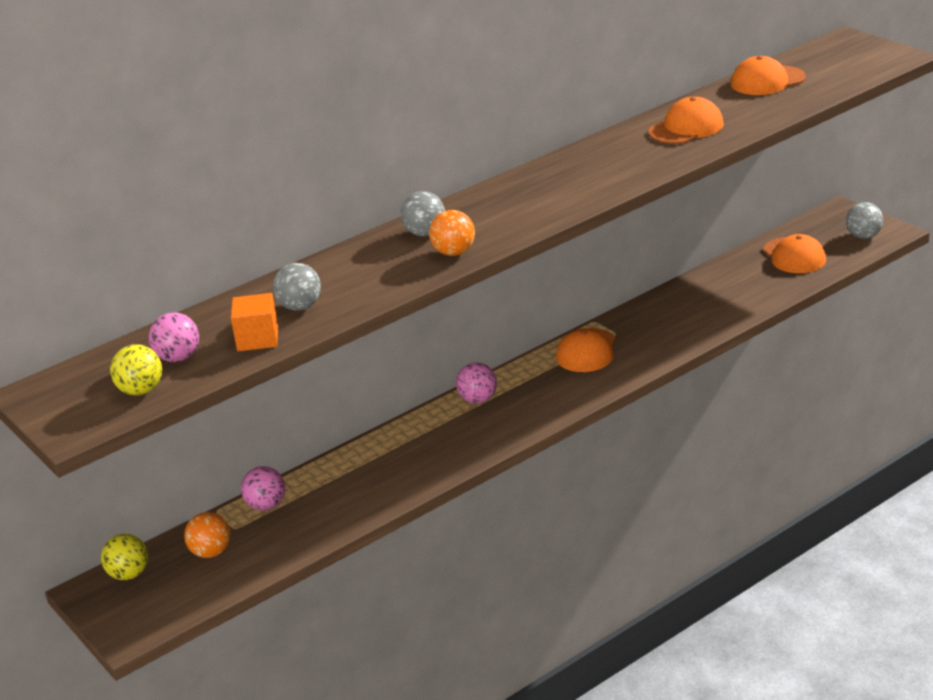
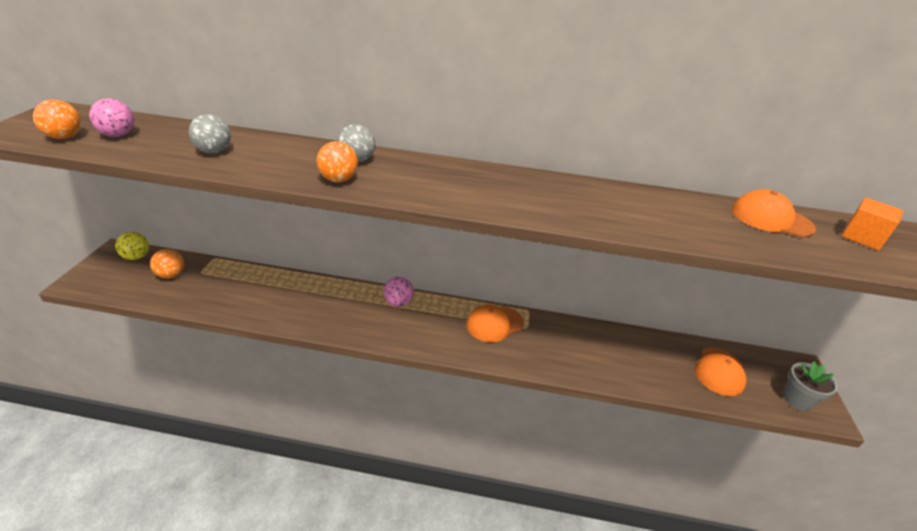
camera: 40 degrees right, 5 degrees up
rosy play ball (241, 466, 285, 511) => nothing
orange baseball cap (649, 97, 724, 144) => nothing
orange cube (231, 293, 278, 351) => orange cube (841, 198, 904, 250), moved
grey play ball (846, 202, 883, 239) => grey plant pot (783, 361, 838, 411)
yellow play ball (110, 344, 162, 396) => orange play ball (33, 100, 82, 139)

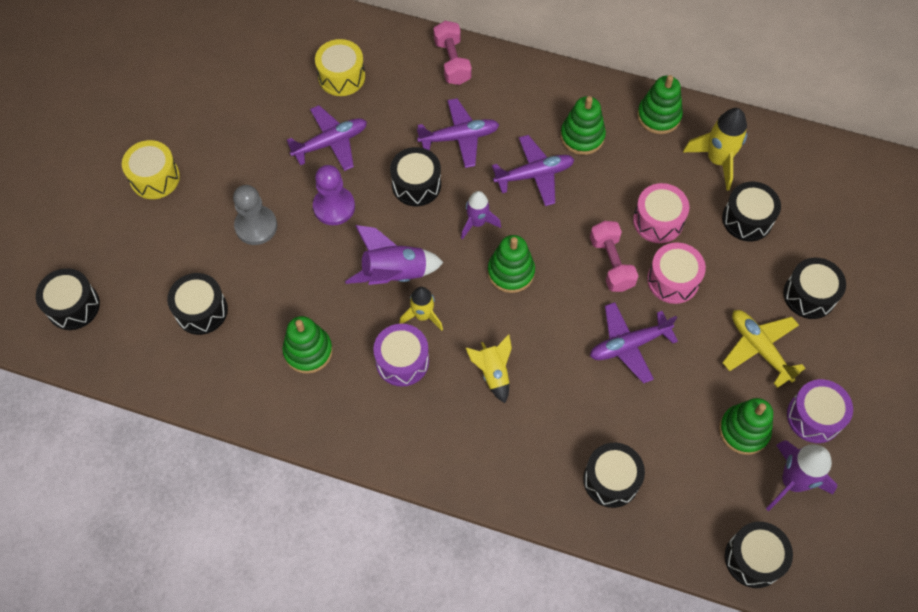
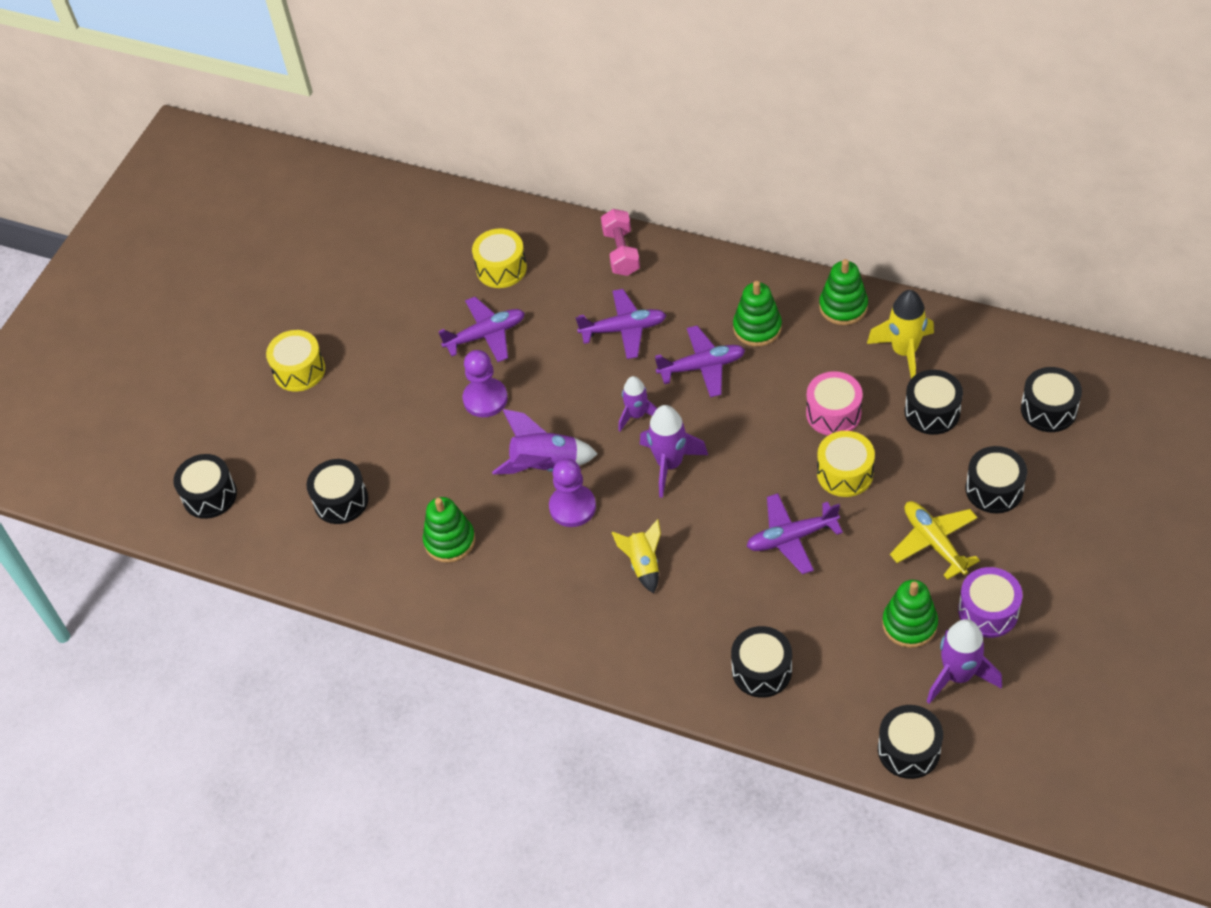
camera: 10 degrees right, 10 degrees down
grey chess pawn (233, 185, 277, 245) => nothing
purple snare drum (373, 324, 429, 387) => nothing
rosy free weight (590, 221, 638, 292) => nothing
jet-black snare drum (390, 147, 441, 206) => jet-black snare drum (1021, 367, 1082, 432), moved
yellow rocket (399, 287, 443, 331) => purple chess pawn (549, 459, 596, 527)
emerald stacking toy (488, 235, 535, 293) => purple rocket (640, 405, 708, 498)
rosy snare drum (647, 242, 706, 304) => yellow snare drum (817, 431, 875, 497)

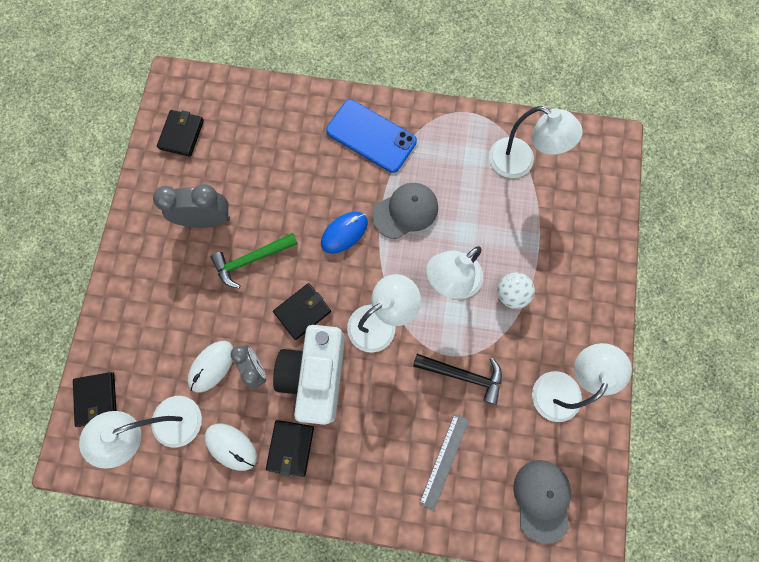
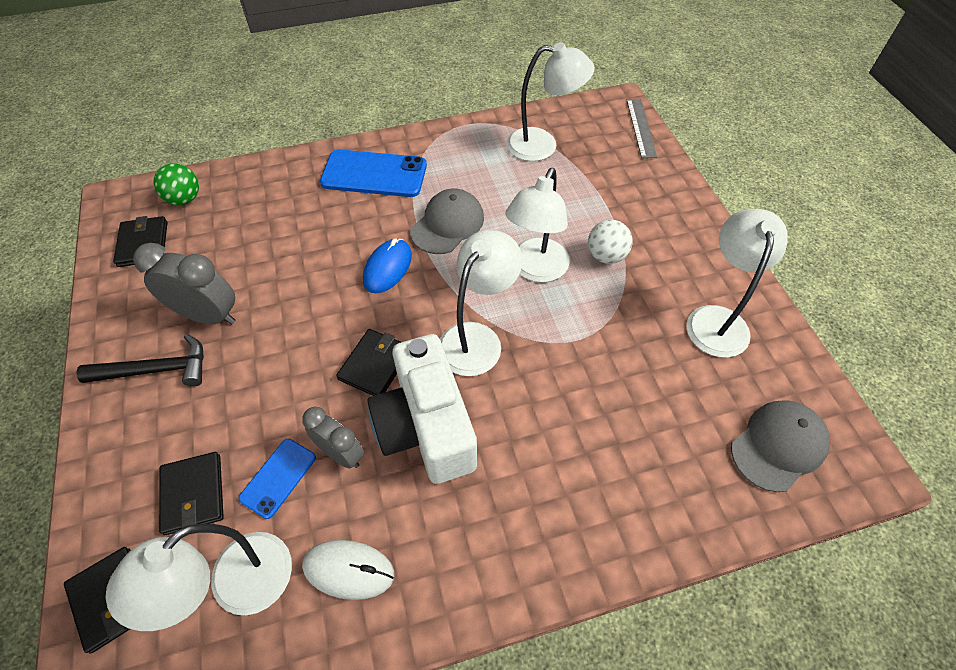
camera: 25 degrees left, 20 degrees down
emerald carpenter's hammer (210, 233, 298, 288) => nothing
nothing => emerald play ball (153, 163, 199, 205)
jet-black billfold (266, 420, 314, 477) => jet-black billfold (159, 452, 224, 535), moved
jet-black carpenter's hammer (413, 354, 502, 405) => jet-black carpenter's hammer (76, 334, 204, 386), moved
grey straightedge (419, 414, 469, 510) => grey straightedge (627, 99, 657, 158), moved
pure white mouse (188, 341, 233, 392) => blue smartphone (238, 439, 316, 519)
grey bedside clock (153, 184, 230, 228) => grey bedside clock (133, 243, 236, 325), 45 degrees clockwise
grey baseball cap (513, 460, 571, 544) => grey baseball cap (731, 400, 830, 492), 75 degrees clockwise

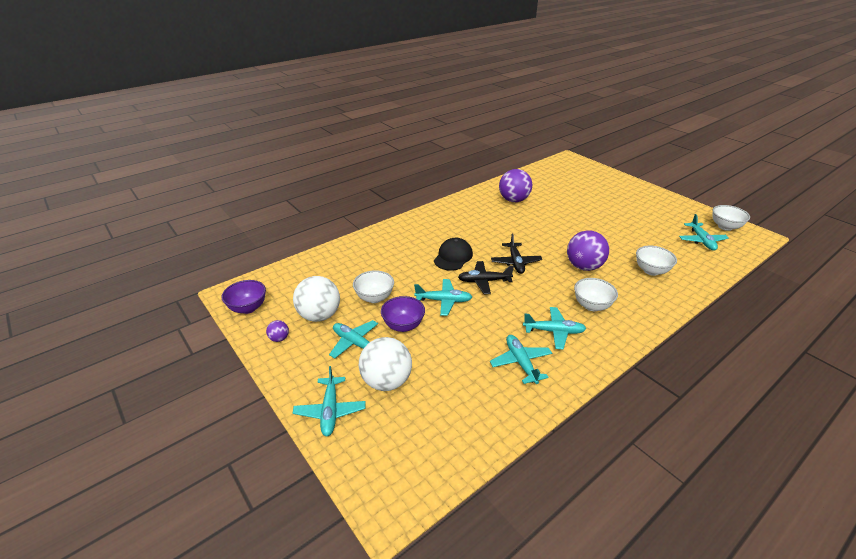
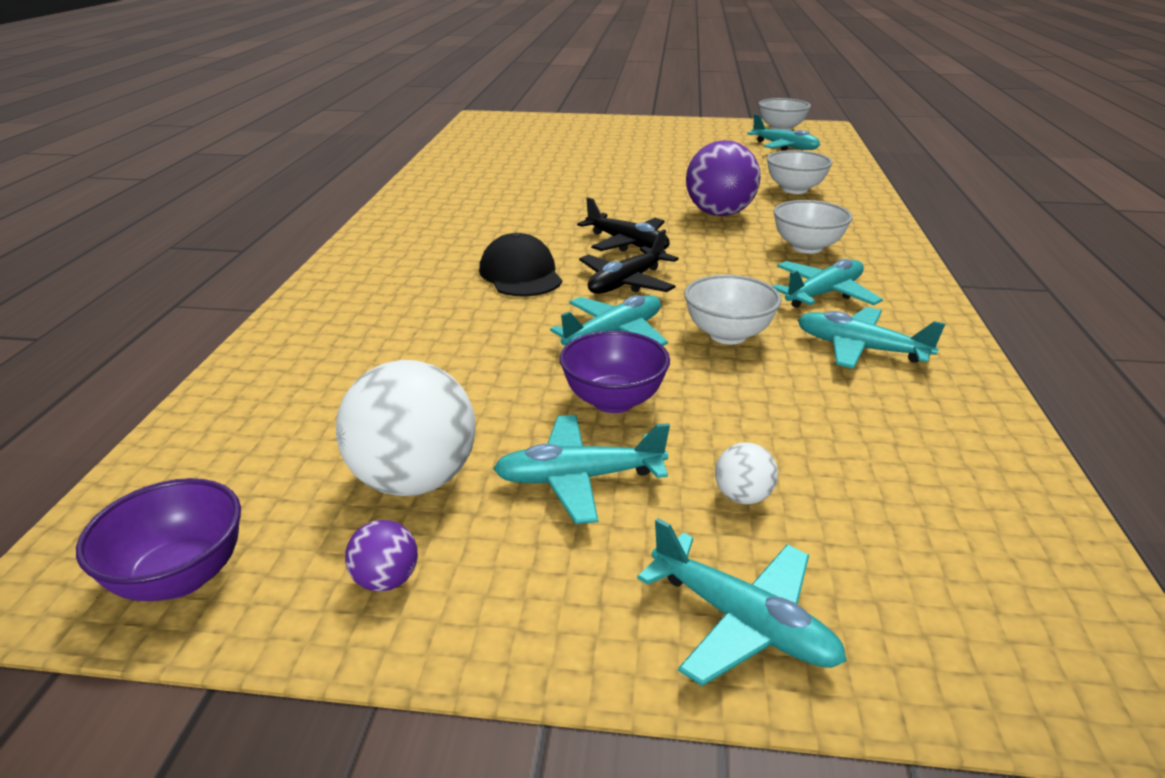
camera: 45 degrees left, 5 degrees down
purple play ball (499, 169, 532, 202) => nothing
pure white deep dish (353, 270, 394, 303) => pure white deep dish (684, 275, 782, 344), moved
pure white play ball (359, 337, 412, 391) => pure white play ball (715, 442, 778, 505), x0.45

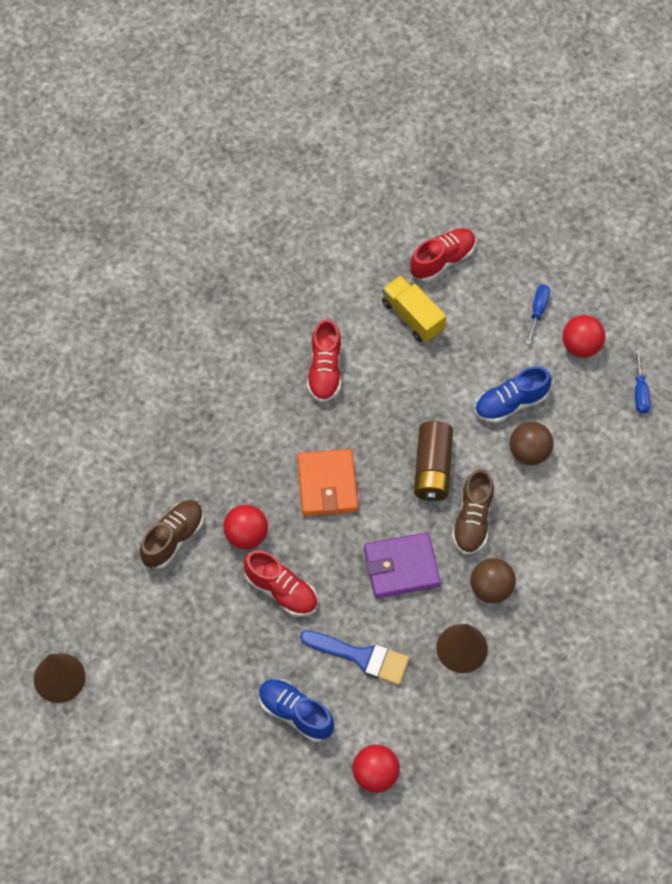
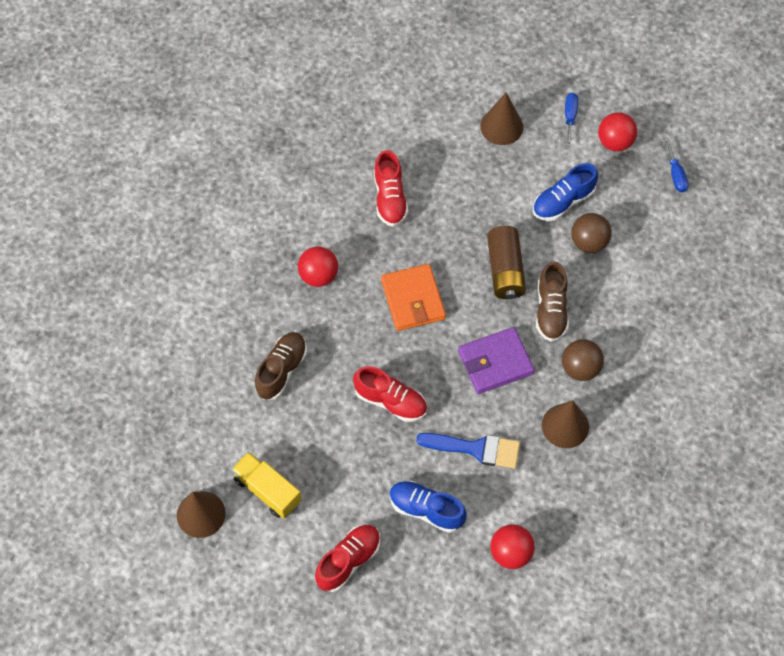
camera: 10 degrees left, 0 degrees up
nothing => brown solid cone (480, 93, 523, 145)
scarlet play ball (223, 505, 268, 549) => scarlet play ball (298, 246, 338, 287), moved
yellow truck (382, 275, 446, 343) => yellow truck (231, 452, 302, 519), moved
scarlet lace-up shoe (410, 228, 476, 282) => scarlet lace-up shoe (315, 525, 380, 592), moved

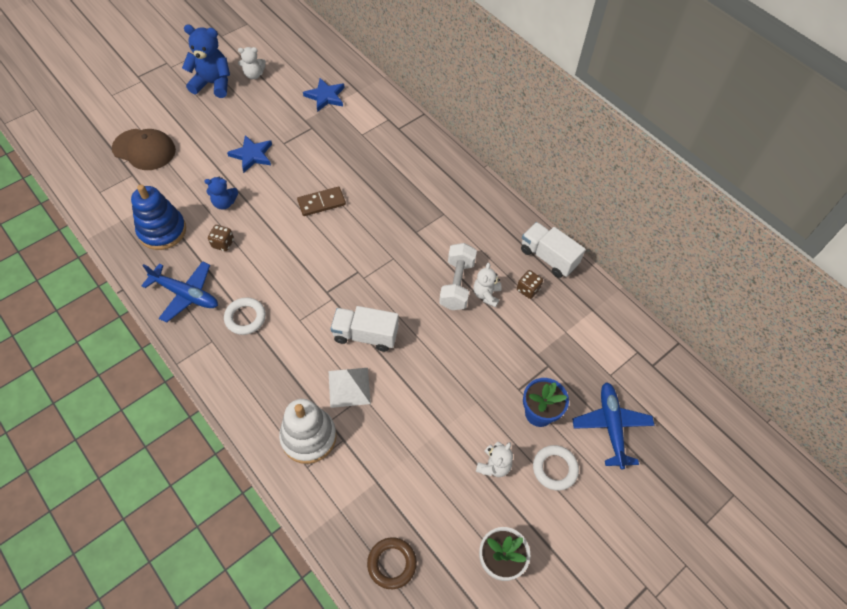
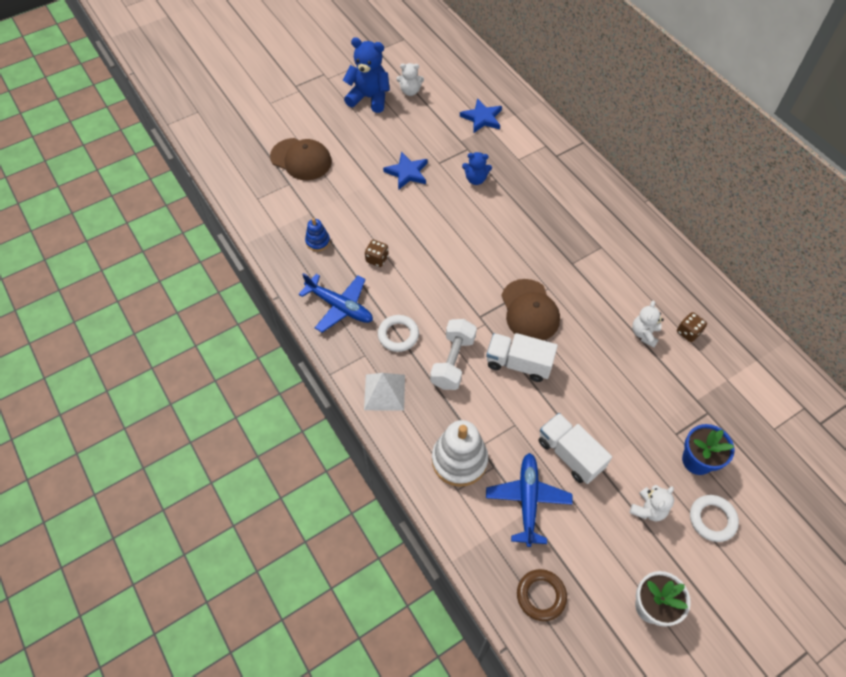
camera: 10 degrees right, 0 degrees up
brown domino tile (297, 186, 346, 216) => nothing
nothing => brown baseball cap (501, 279, 560, 340)
blue teddy bear (204, 177, 238, 210) => blue teddy bear (462, 152, 492, 185), moved
pure white pyramid shape (329, 368, 371, 408) => pure white pyramid shape (364, 373, 405, 411), moved
pure white free weight (439, 243, 477, 310) => pure white free weight (430, 319, 477, 390), moved
pure white truck (521, 222, 586, 278) => pure white truck (539, 413, 612, 484), moved
blue aeroplane (572, 382, 655, 469) => blue aeroplane (486, 453, 573, 547), moved
blue stacking toy (131, 184, 186, 250) => blue stacking toy (305, 218, 330, 251), x0.52

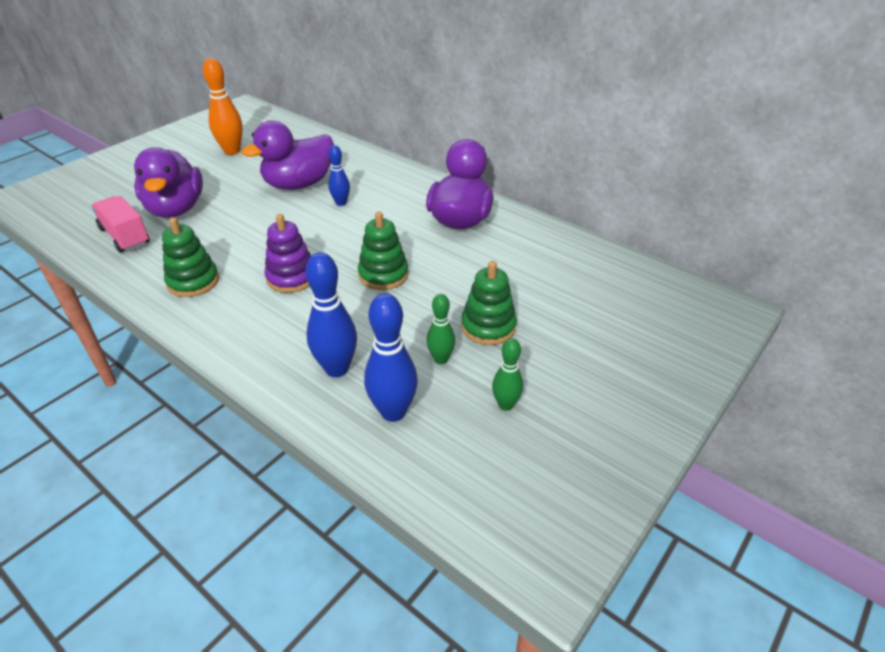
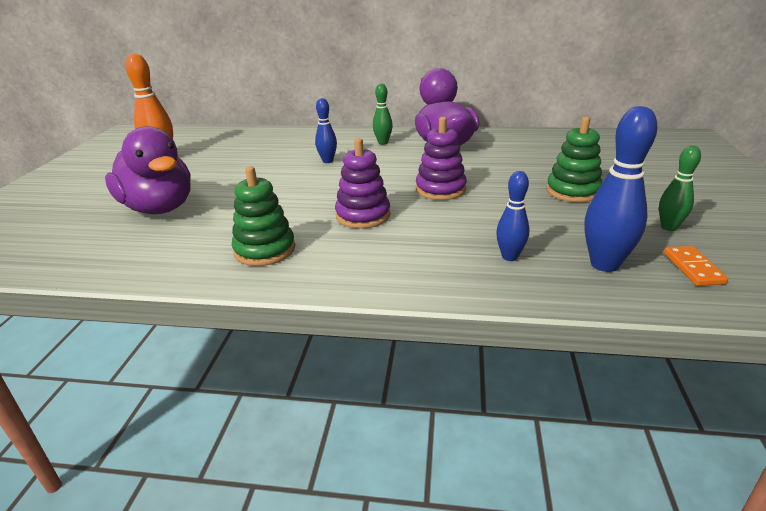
camera: 30 degrees left, 10 degrees down
rosy truck (91, 196, 150, 253) => nothing
purple toy duck (241, 121, 334, 190) => nothing
nothing => orange domino tile (664, 246, 728, 286)
emerald tenpin (426, 294, 455, 364) => emerald tenpin (373, 83, 393, 145), moved
emerald stacking toy (358, 211, 409, 290) => purple stacking toy (416, 117, 467, 200)
blue tenpin (305, 252, 357, 377) => blue tenpin (496, 171, 530, 261), x0.60

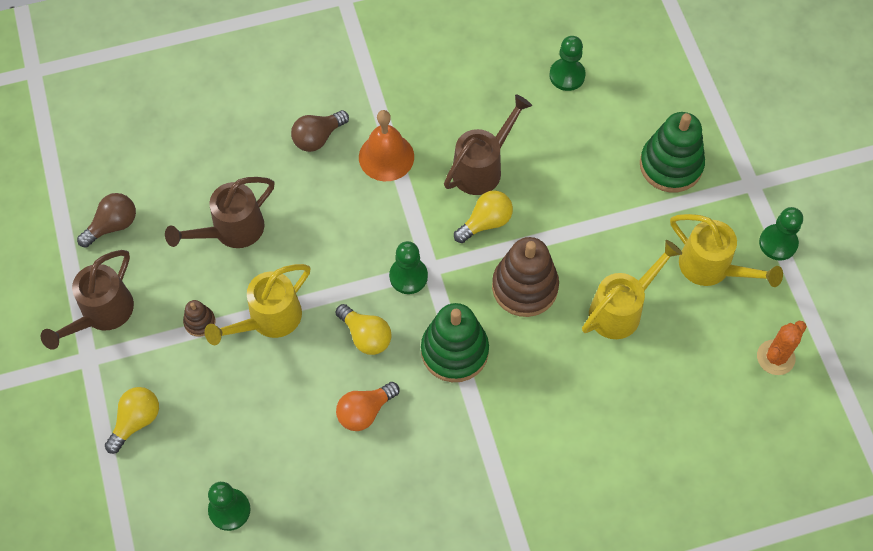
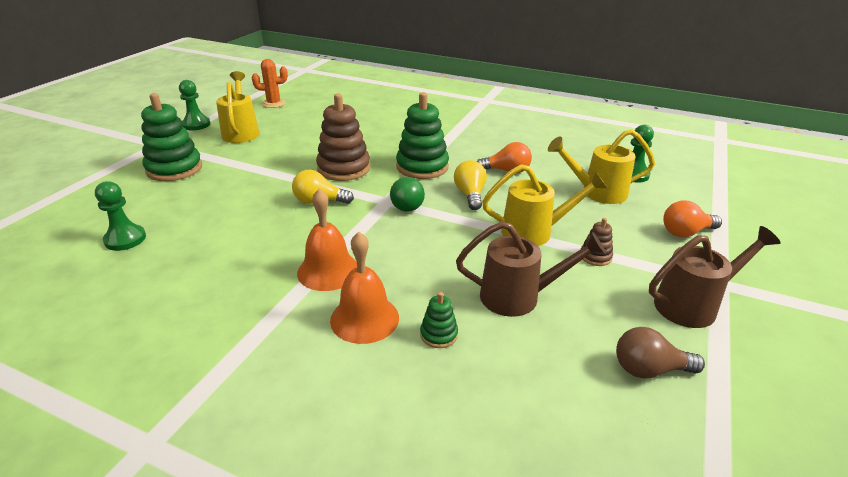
camera: 140 degrees left, 30 degrees down
brown sprinkling can (444, 94, 532, 195) => nothing
nothing => emerald stacking toy (420, 292, 458, 348)
yellow sprinkling can (582, 240, 682, 339) => yellow sprinkling can (548, 129, 655, 204), moved
brown lightbulb (291, 110, 349, 152) => orange school bell (330, 232, 399, 344)
emerald chess pawn (389, 241, 428, 294) => emerald lightbulb (390, 177, 425, 212)
yellow lightbulb (105, 387, 159, 454) => orange lightbulb (663, 200, 722, 237)

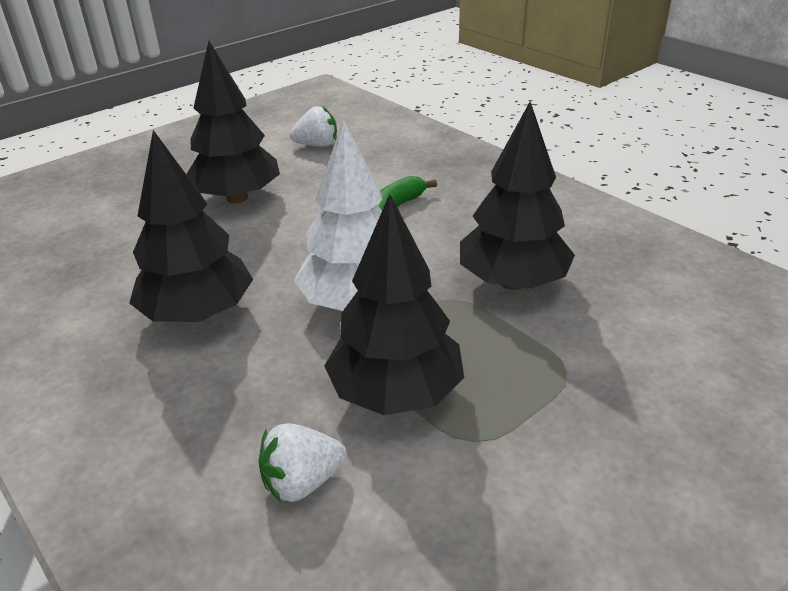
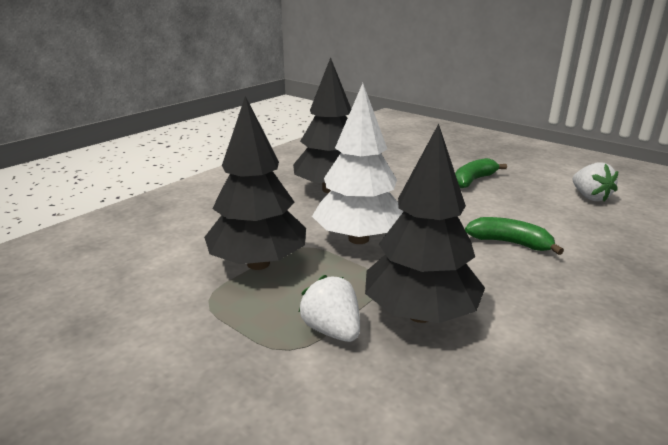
camera: 80 degrees right, 10 degrees down
pure white berry (259, 423, 347, 502) => pure white berry (299, 275, 360, 342), moved
jet-black fir tree (186, 41, 280, 204) => emerald banana fruit (455, 158, 507, 188)

